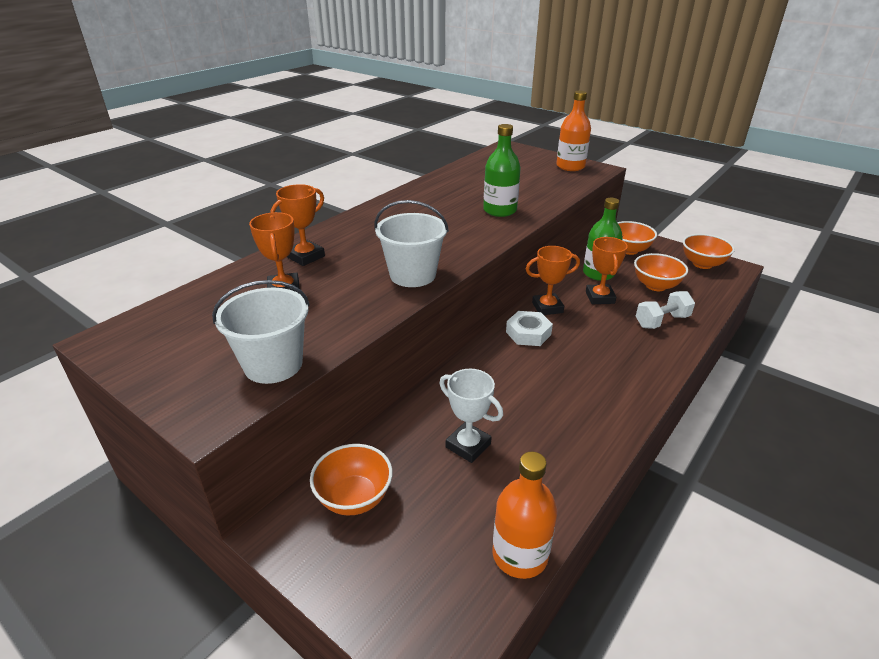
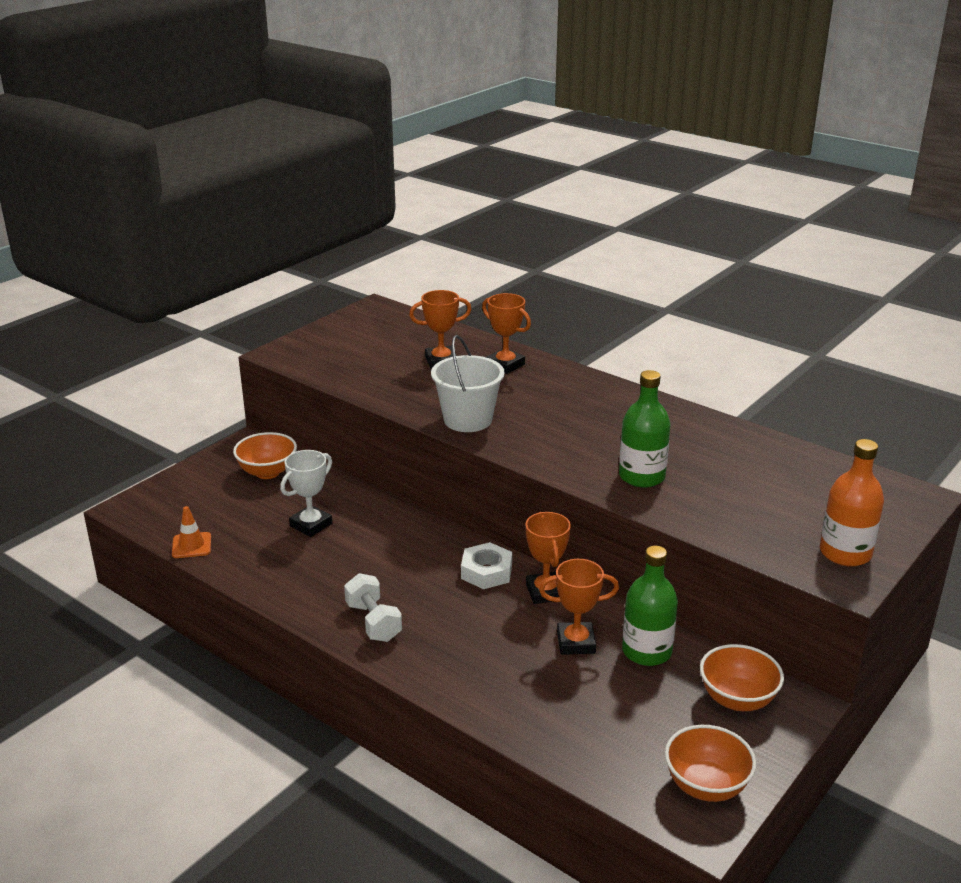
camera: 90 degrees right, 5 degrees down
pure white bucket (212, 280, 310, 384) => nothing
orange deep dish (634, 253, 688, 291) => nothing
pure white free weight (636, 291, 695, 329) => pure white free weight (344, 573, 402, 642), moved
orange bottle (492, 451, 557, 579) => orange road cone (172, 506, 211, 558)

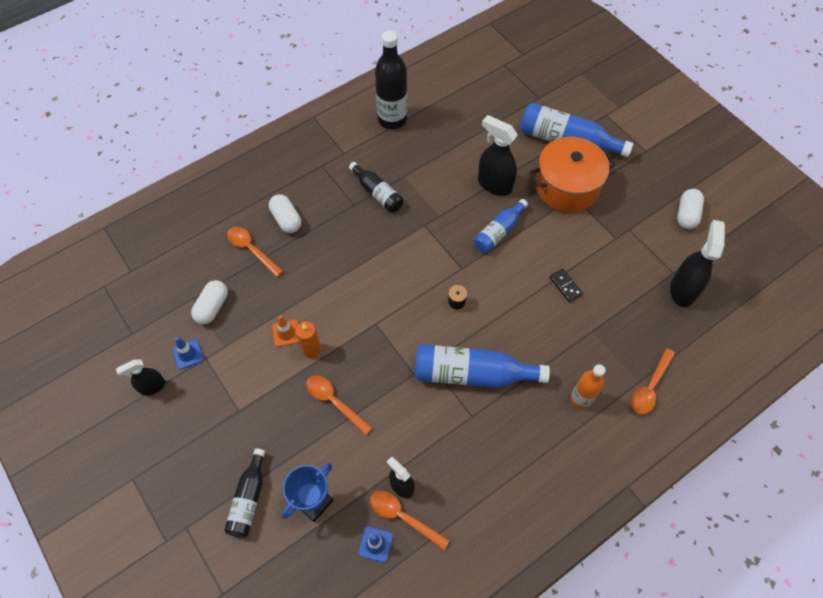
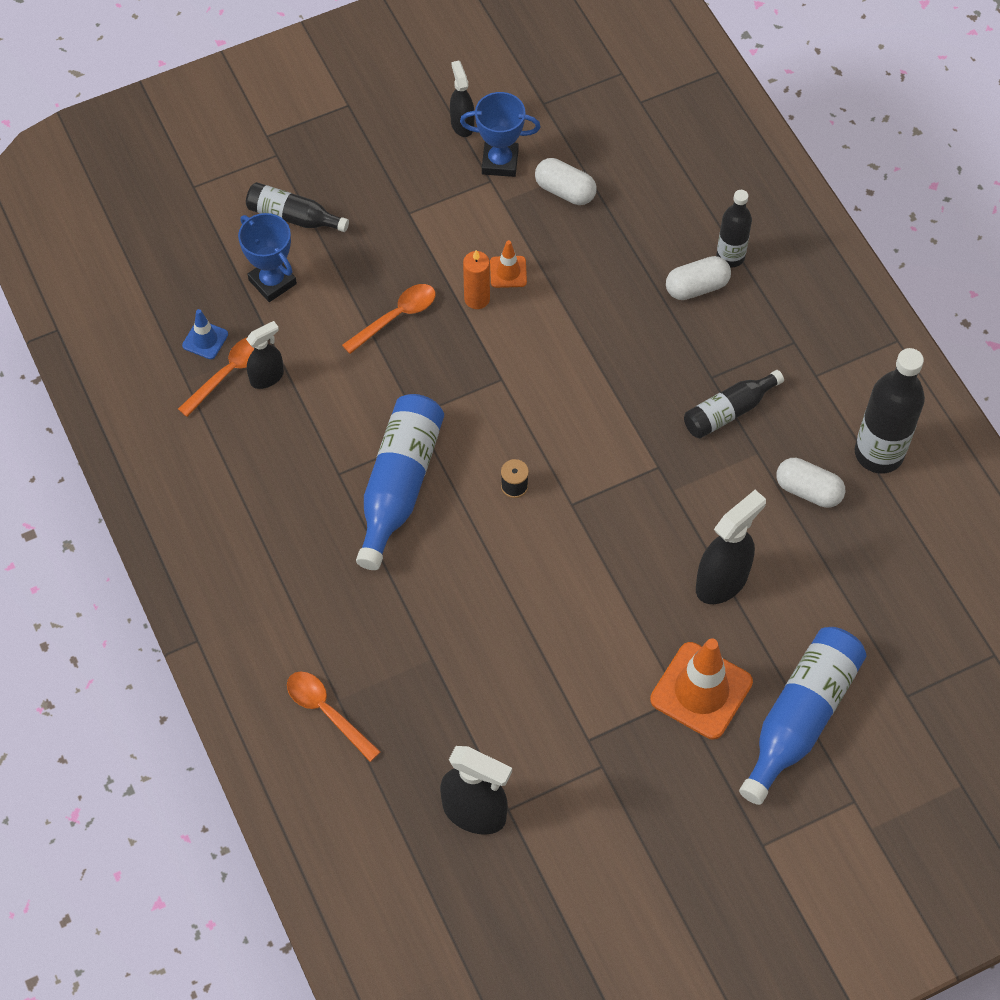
camera: 100 degrees right, 0 degrees up
orange tablespoon (227, 227, 283, 277) => nothing
blue bottle (474, 199, 528, 253) => nothing
jet-black domino tile (550, 269, 583, 302) => nothing
orange bottle (571, 364, 606, 409) => nothing
nothing => jet-black bottle (717, 190, 752, 267)
pure white capsule (677, 189, 704, 229) => pure white capsule (776, 458, 845, 508), moved
blue road cone (172, 337, 204, 369) => blue trophy (460, 92, 541, 177)
orange cooking pot (530, 137, 616, 213) => orange road cone (650, 638, 753, 739)

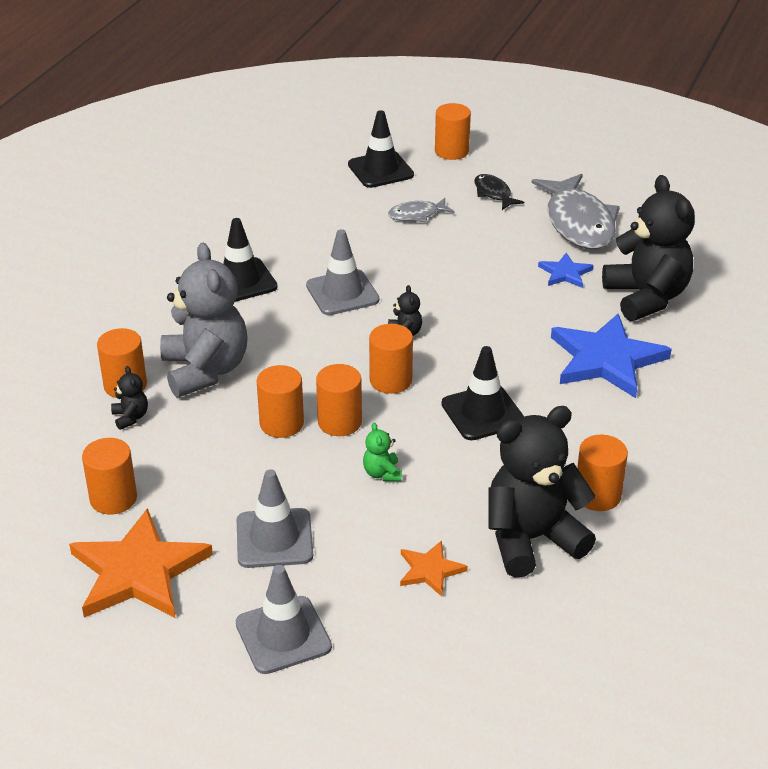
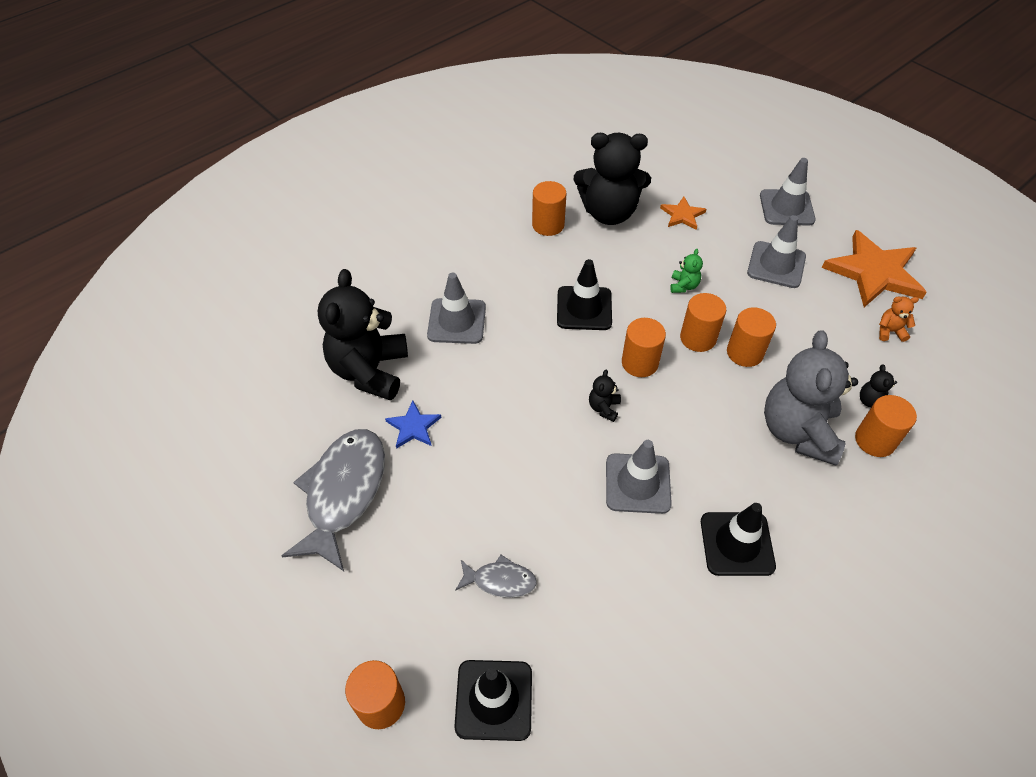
camera: 155 degrees left, 15 degrees up
jet-black toy fish (474, 174, 524, 210) => nothing
orange solid cylinder (82, 438, 137, 514) => orange teddy bear (879, 296, 919, 342)
blue star shape (551, 314, 672, 398) => grey road cone (427, 272, 486, 344)

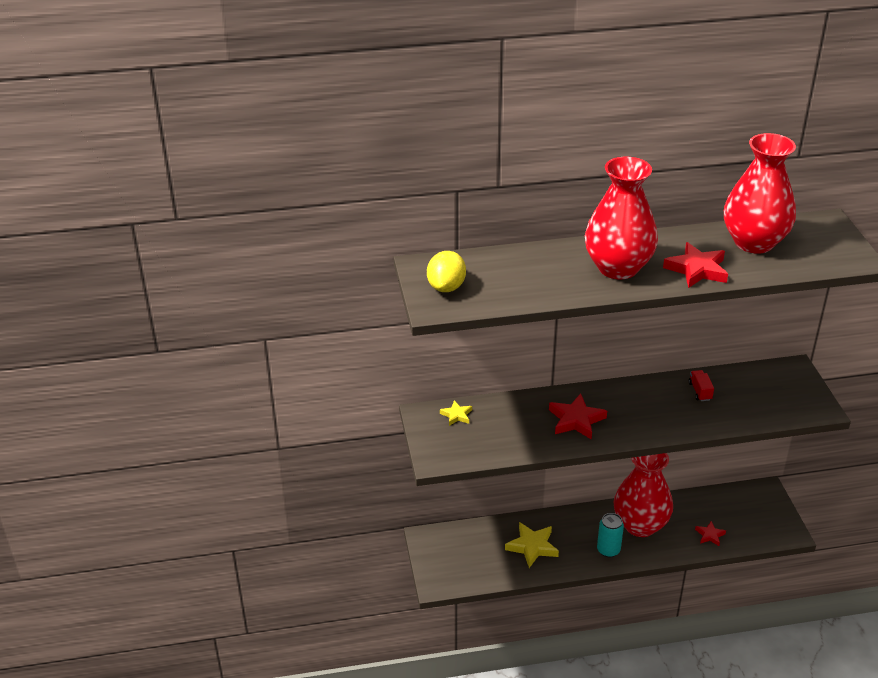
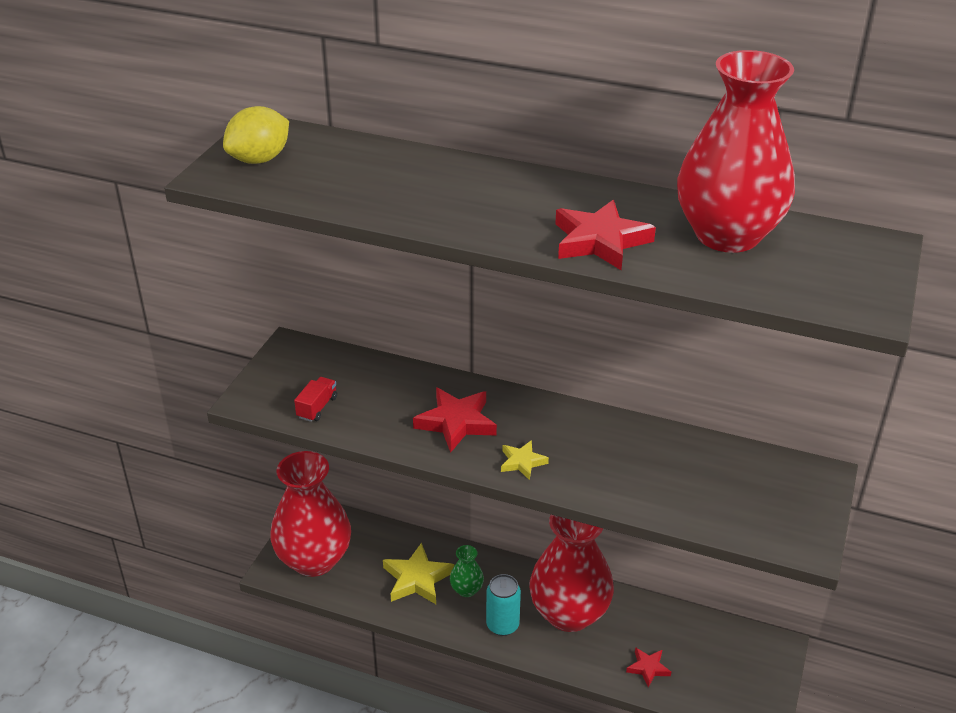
camera: 30 degrees right, 0 degrees up
nothing => emerald flower vase (450, 545, 484, 597)
yellow star shape (440, 400, 472, 426) => yellow star shape (501, 440, 549, 480), moved
scarlet flower vase (585, 157, 658, 279) => scarlet flower vase (270, 451, 351, 577), moved
scarlet truck (689, 370, 714, 401) => scarlet truck (294, 377, 337, 422), moved

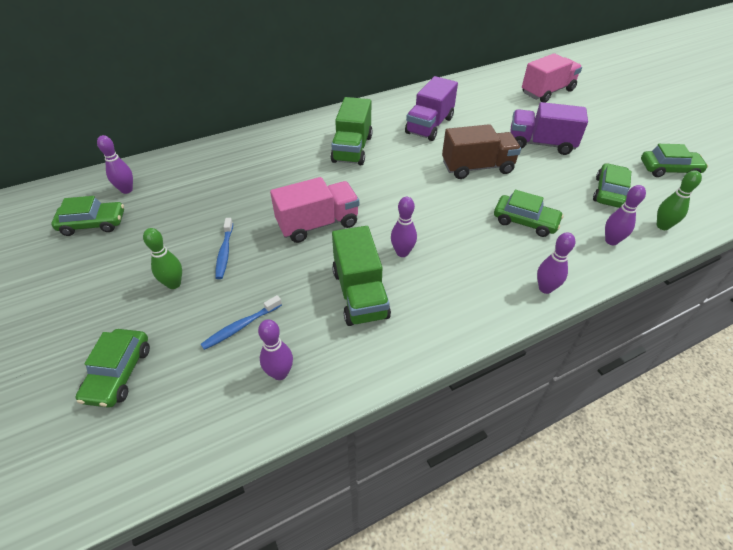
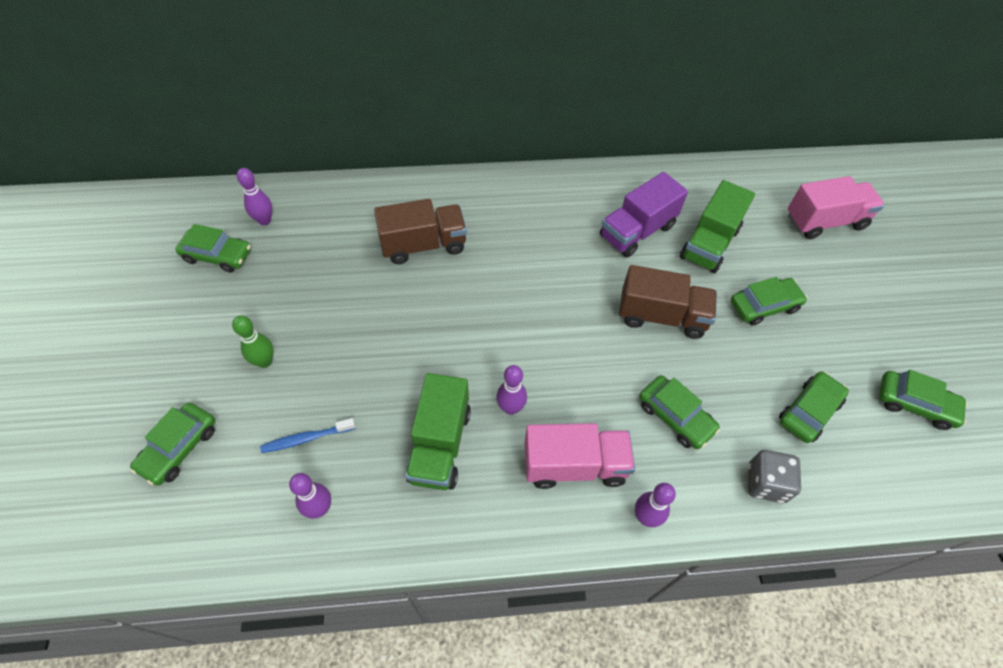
camera: 20 degrees right, 10 degrees up
blue tooth brush (215, 218, 233, 279) => nothing
emerald tenpin (657, 170, 702, 230) => nothing
nothing => brown truck (374, 199, 467, 264)
rosy truck (270, 177, 359, 243) => rosy truck (525, 423, 635, 489), moved
emerald truck (331, 97, 373, 165) => emerald truck (680, 180, 755, 273), moved
purple truck (510, 102, 588, 155) => emerald car (731, 277, 807, 325)
purple tenpin (605, 185, 646, 245) => grey die (748, 450, 801, 503)

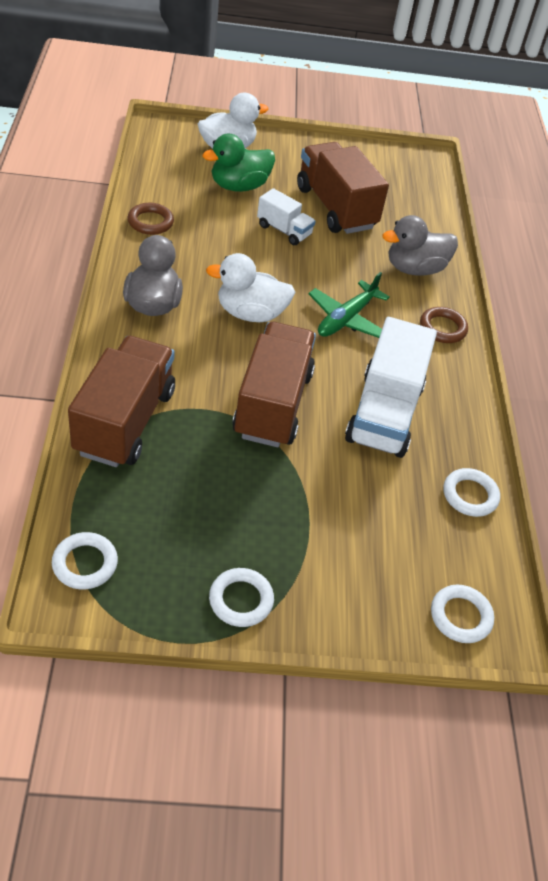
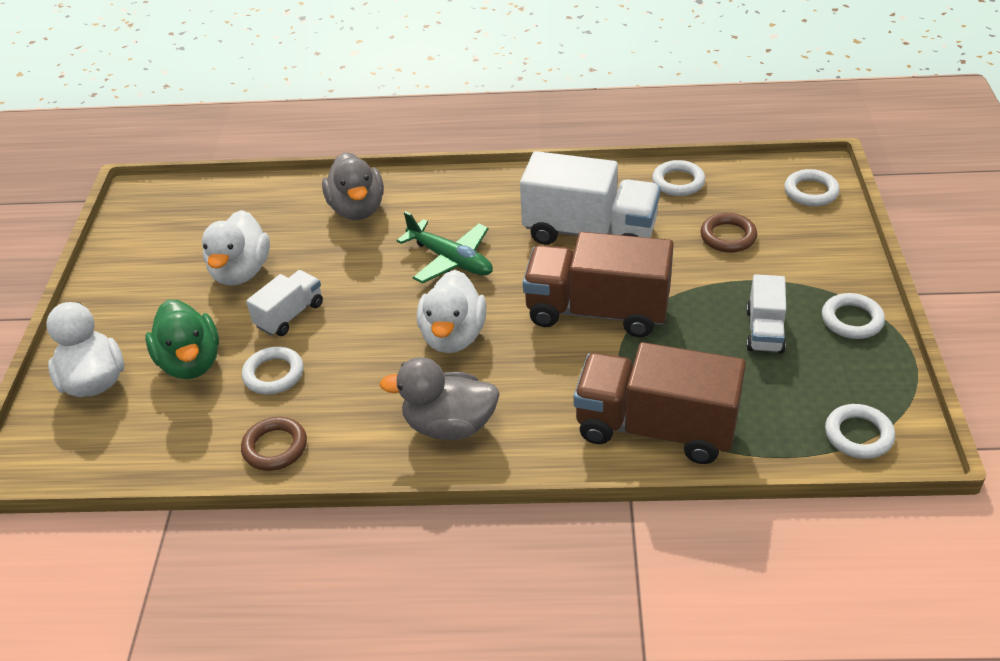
camera: 80 degrees left, 5 degrees down
nothing => pure white ring (242, 347, 304, 395)
nothing => pure white truck (746, 274, 786, 354)
brown ring (420, 307, 468, 343) => brown ring (701, 213, 757, 252), moved
brown truck (297, 142, 389, 234) => pure white toy duck (202, 210, 270, 286)

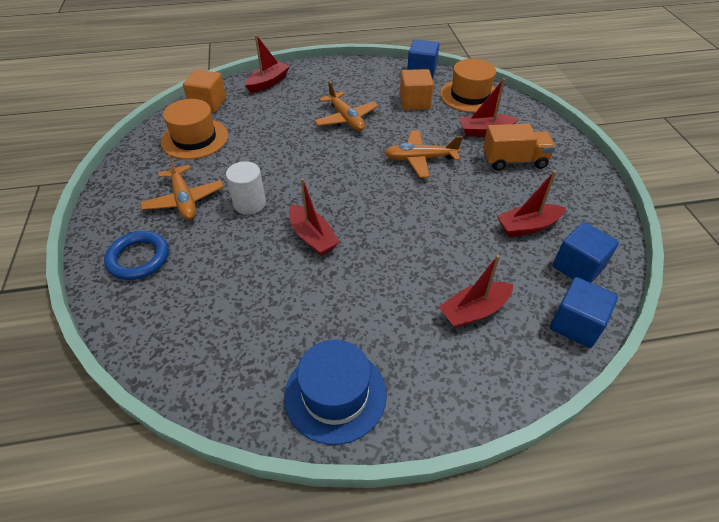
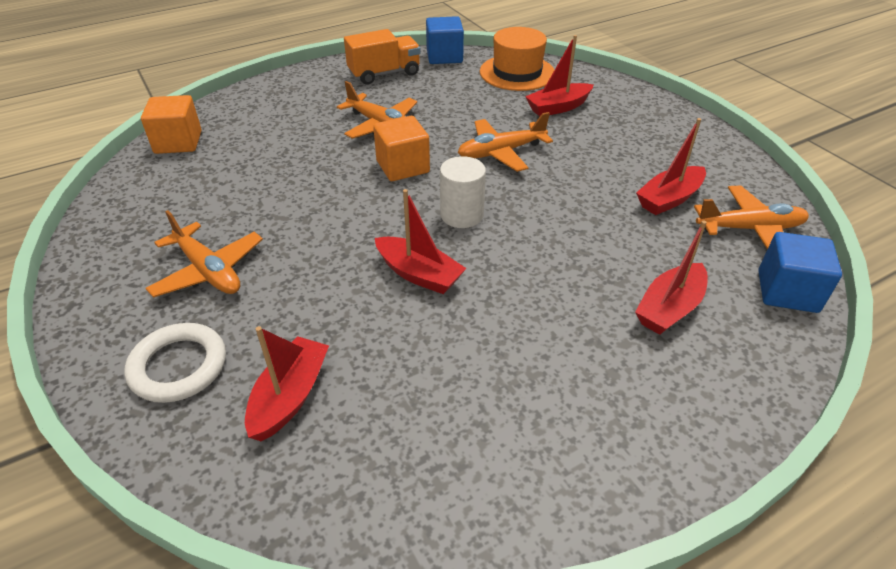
camera: 20 degrees left, 5 degrees down
orange top hat (161, 99, 228, 159) => nothing
blue top hat (284, 340, 387, 445) => nothing
pure white solid cylinder (226, 161, 266, 215) => pure white solid cylinder (440, 156, 486, 228), moved
scarlet sailboat (245, 35, 290, 93) => scarlet sailboat (245, 326, 329, 441), moved
orange cube (400, 69, 434, 110) => orange cube (373, 116, 430, 181), moved
orange truck (483, 124, 556, 171) => orange truck (344, 29, 421, 84), moved
blue cube (553, 222, 619, 283) => orange aeroplane (694, 186, 809, 249)
blue ring (104, 231, 169, 280) => pure white ring (124, 323, 226, 403)

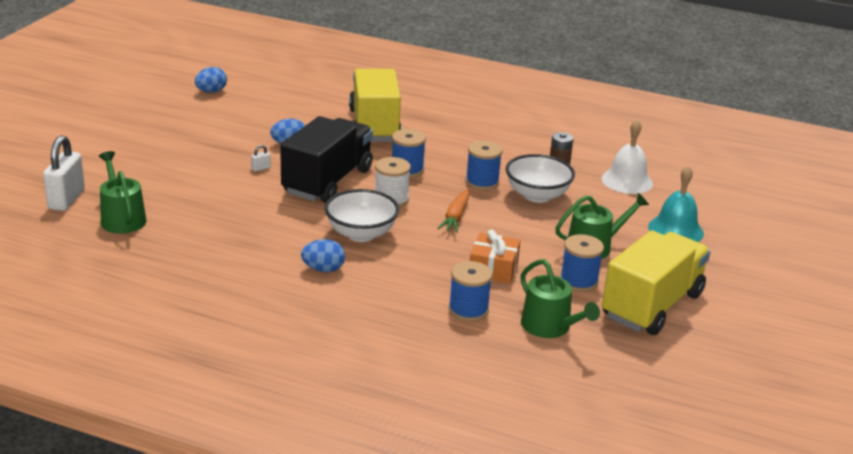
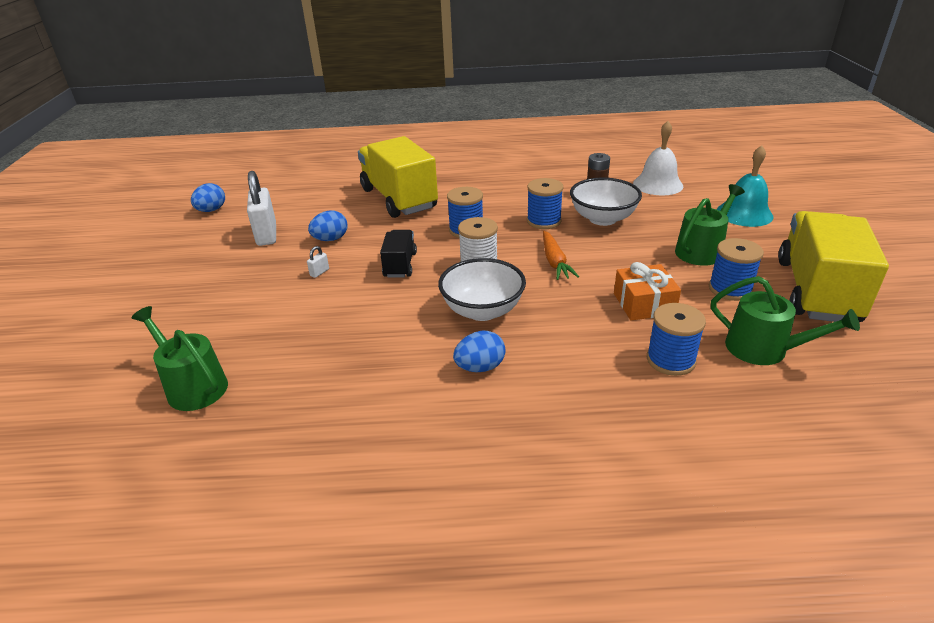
camera: 20 degrees left, 5 degrees up
pure white lock (43, 135, 85, 211) => pure white lock (247, 171, 276, 246), moved
jet-black truck (280, 116, 373, 203) => jet-black truck (380, 230, 417, 278), x0.50

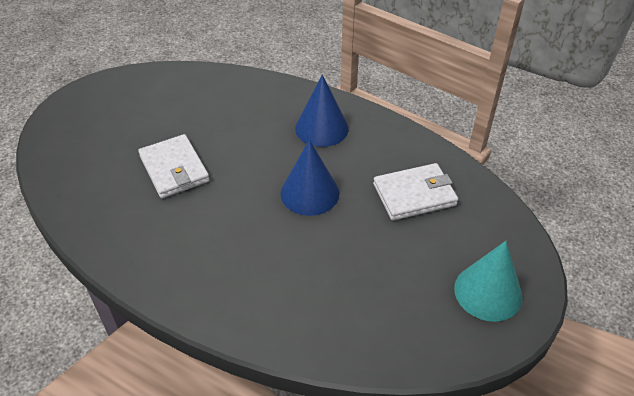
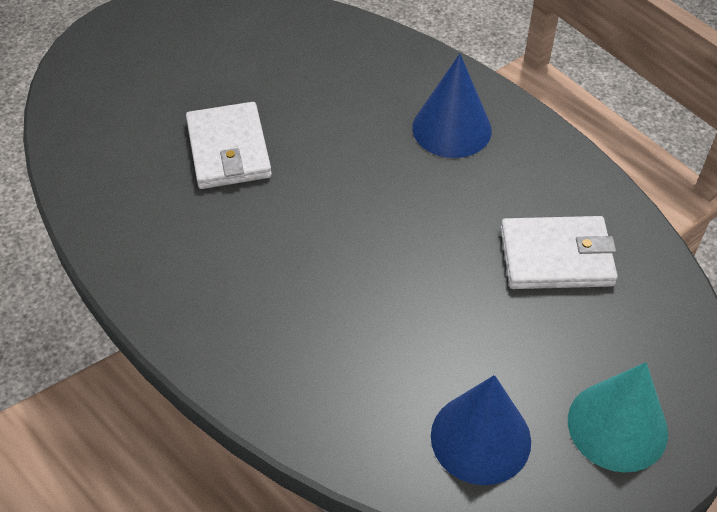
camera: 15 degrees right, 5 degrees up
blue solid cone (280, 139, 339, 216) => blue solid cone (431, 375, 531, 485), moved

